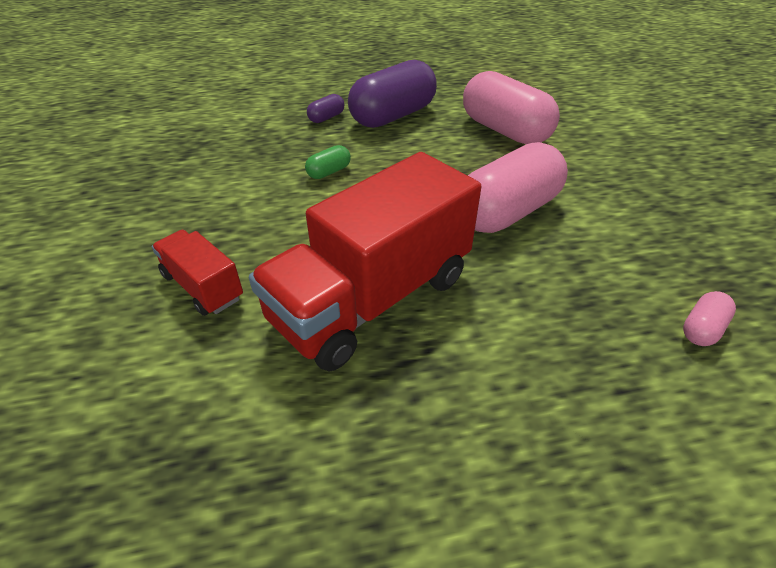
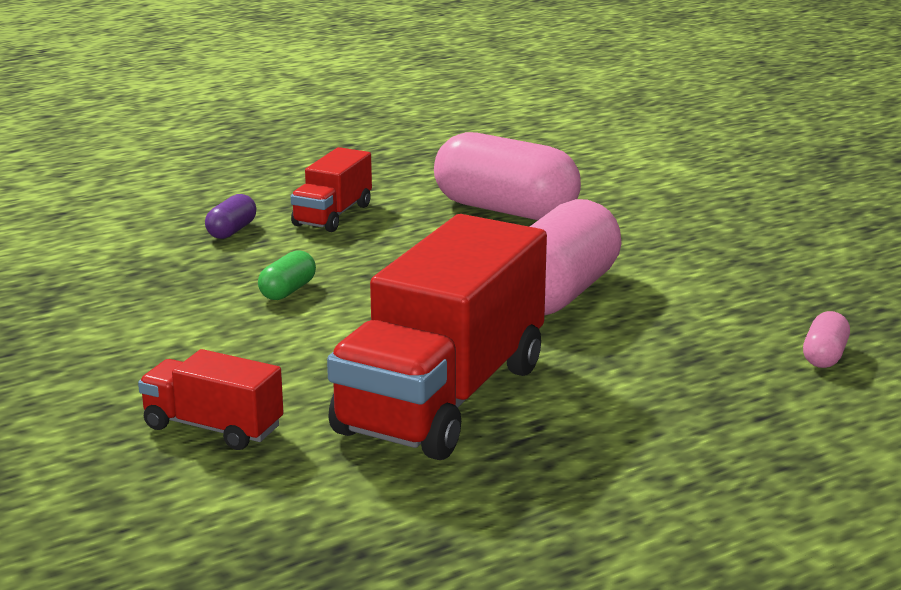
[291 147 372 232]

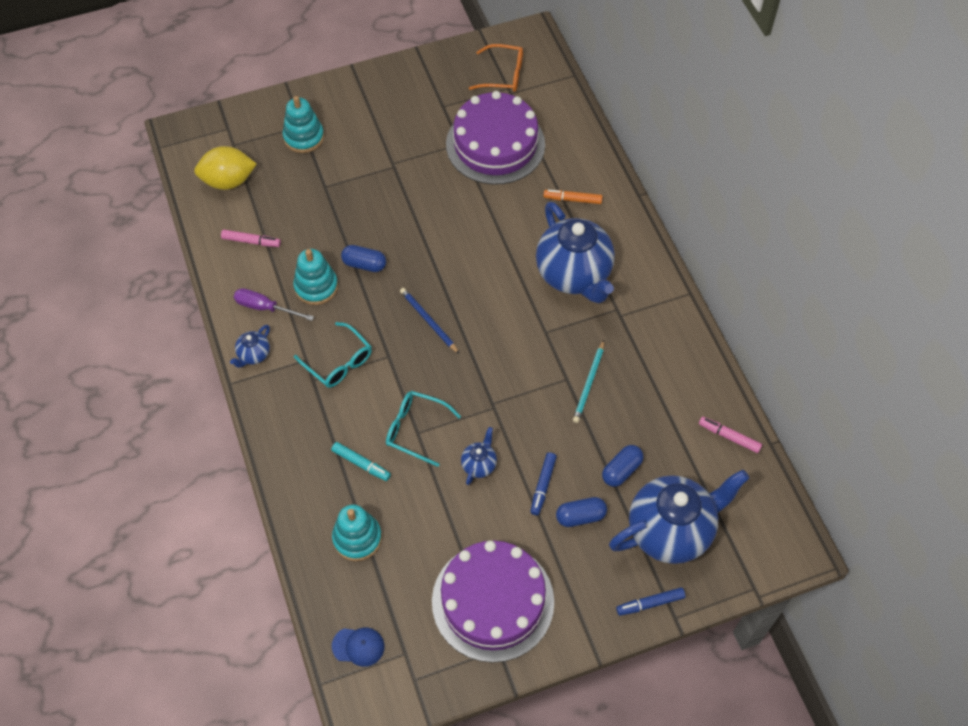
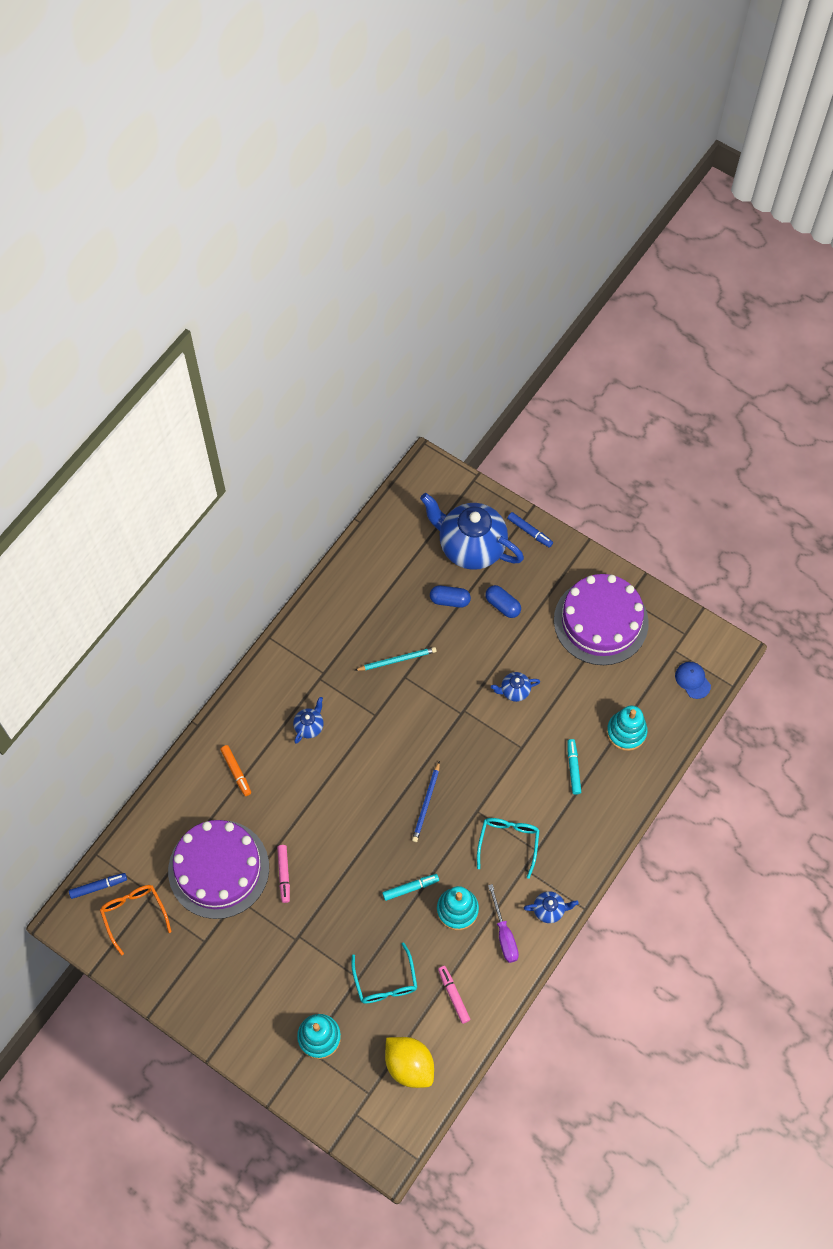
[293 697 324 744]
[382 874 439 901]
[351 942 417 1003]
[277 845 290 903]
[69 873 127 899]

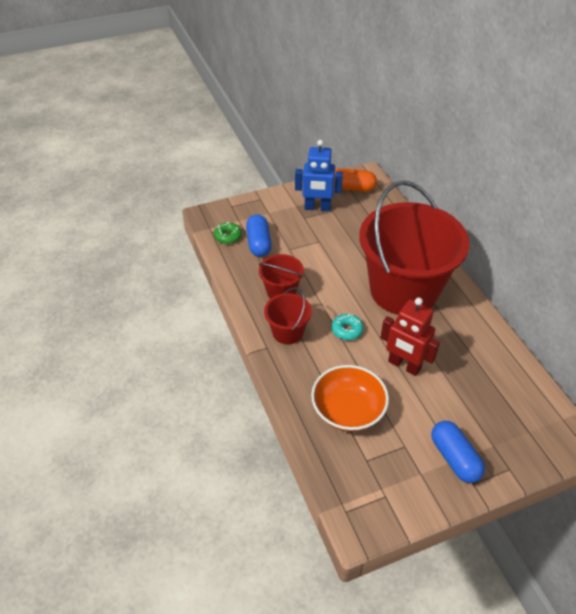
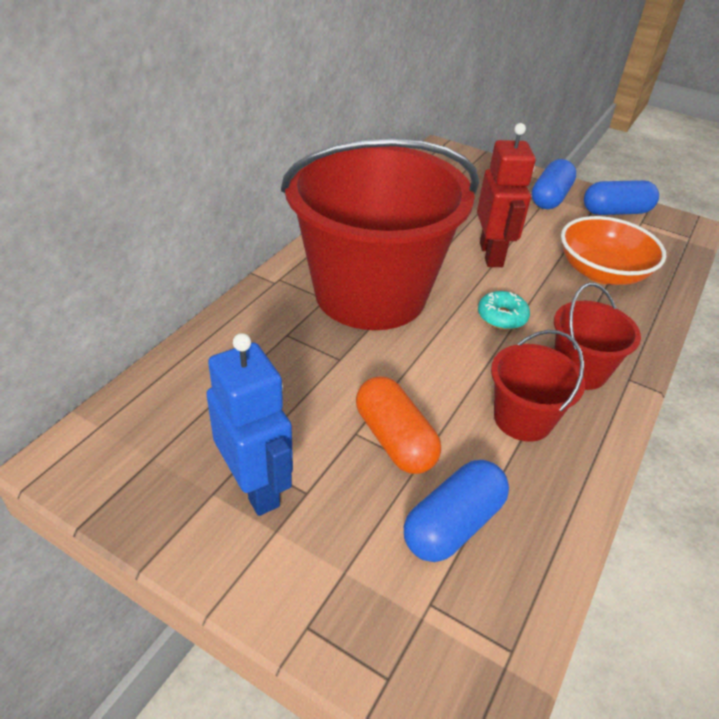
[356 376 441 474]
[214 222 242 244] (first image)
[584 180 659 215]

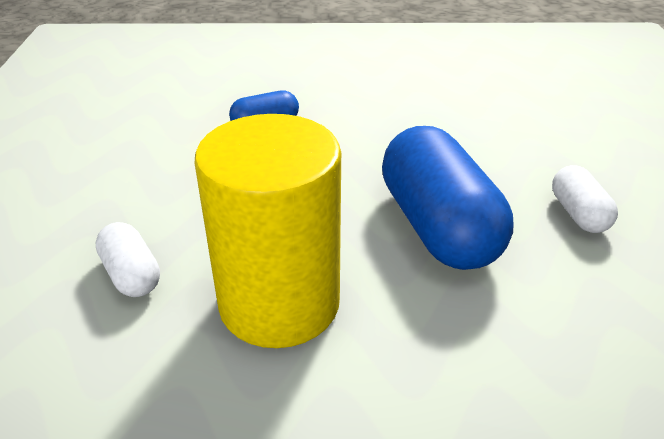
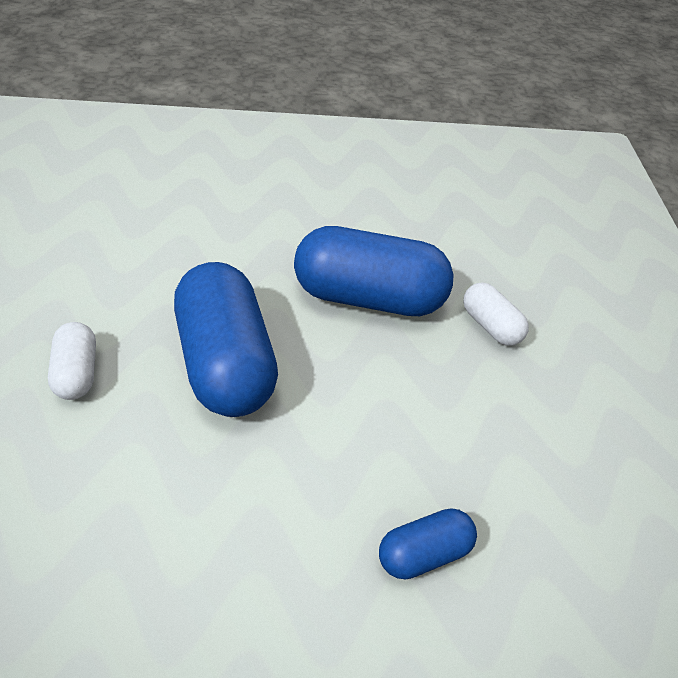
[294 226 454 316]

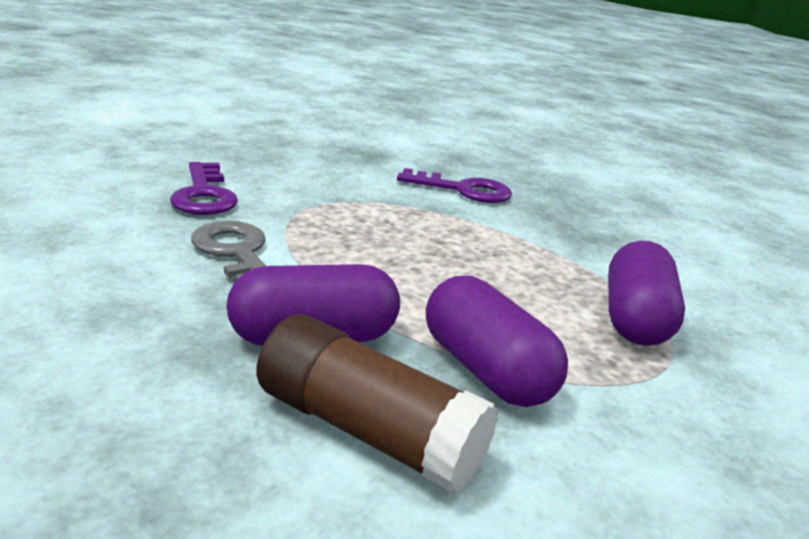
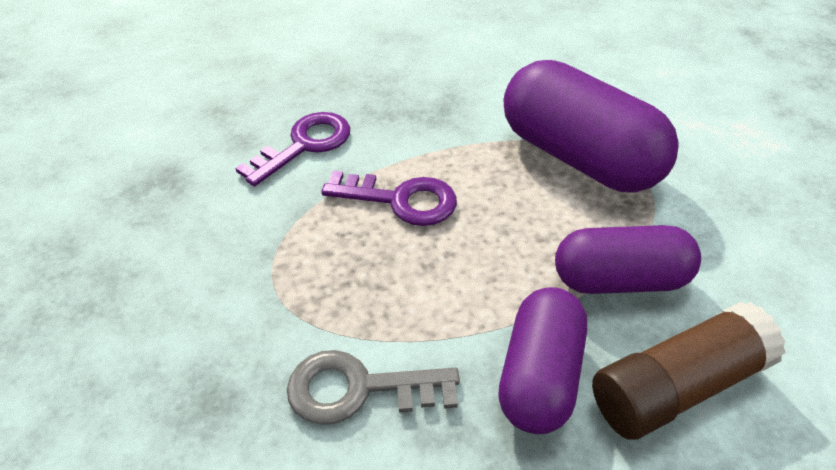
[321 171 457 226]
[503 60 679 193]

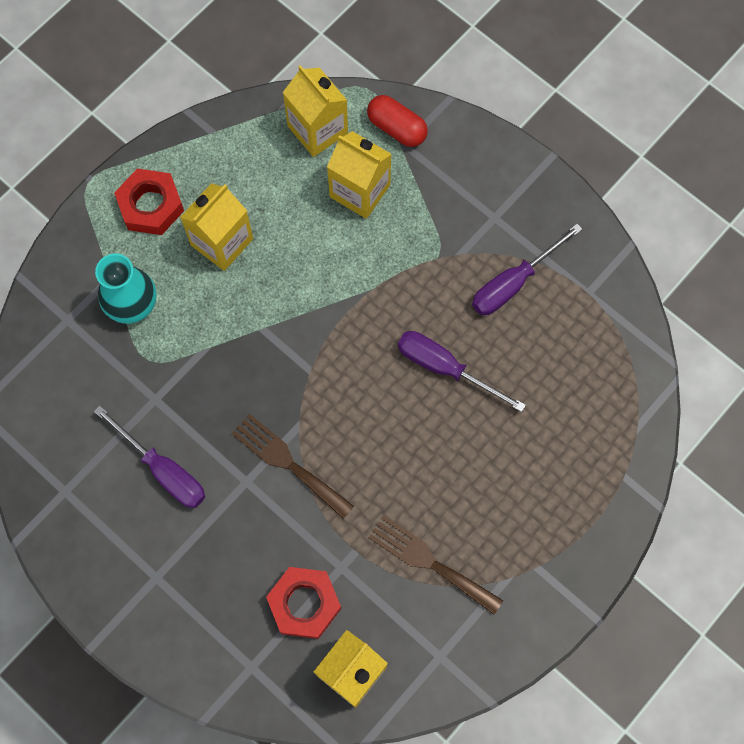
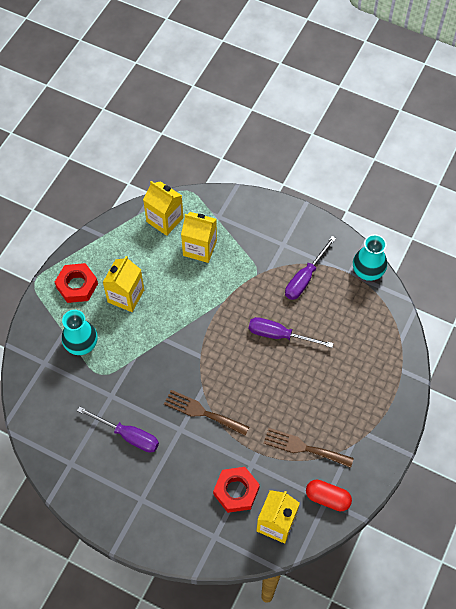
[306 480 352 511]
[353 235 387 281]

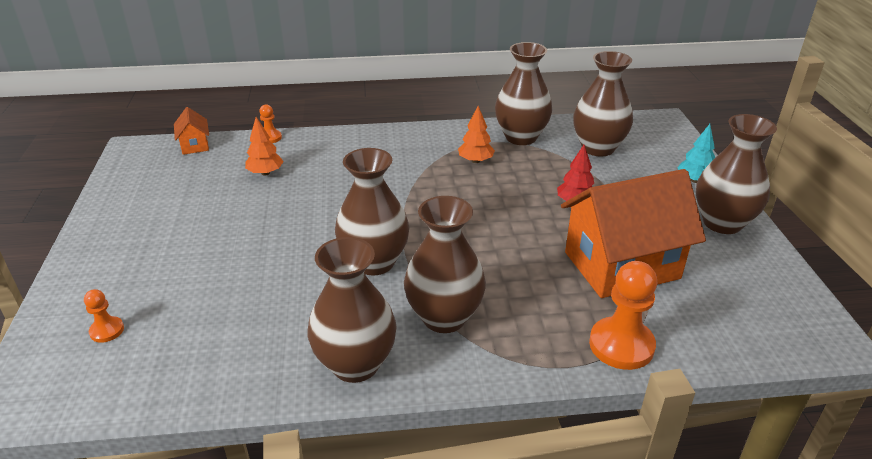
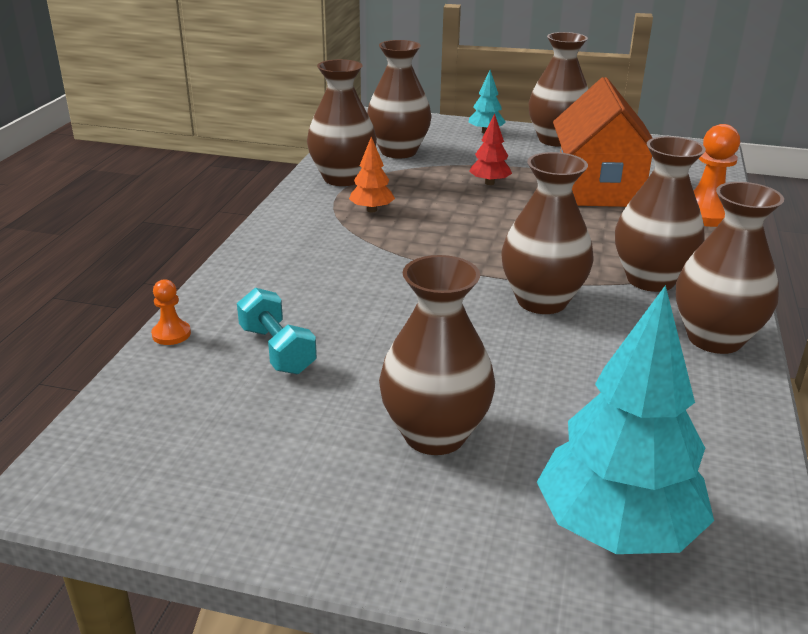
[174 107 209 155] (first image)
[237 288 317 375]
[537 285 714 554]
[379 255 495 455]

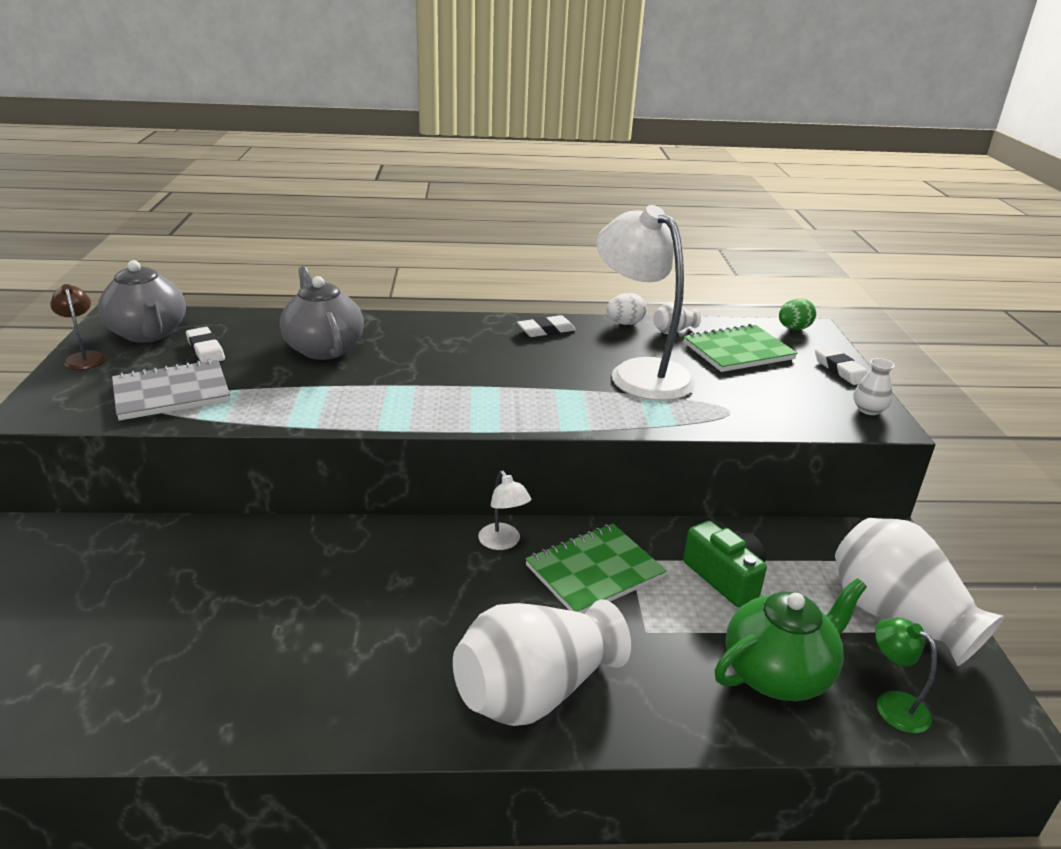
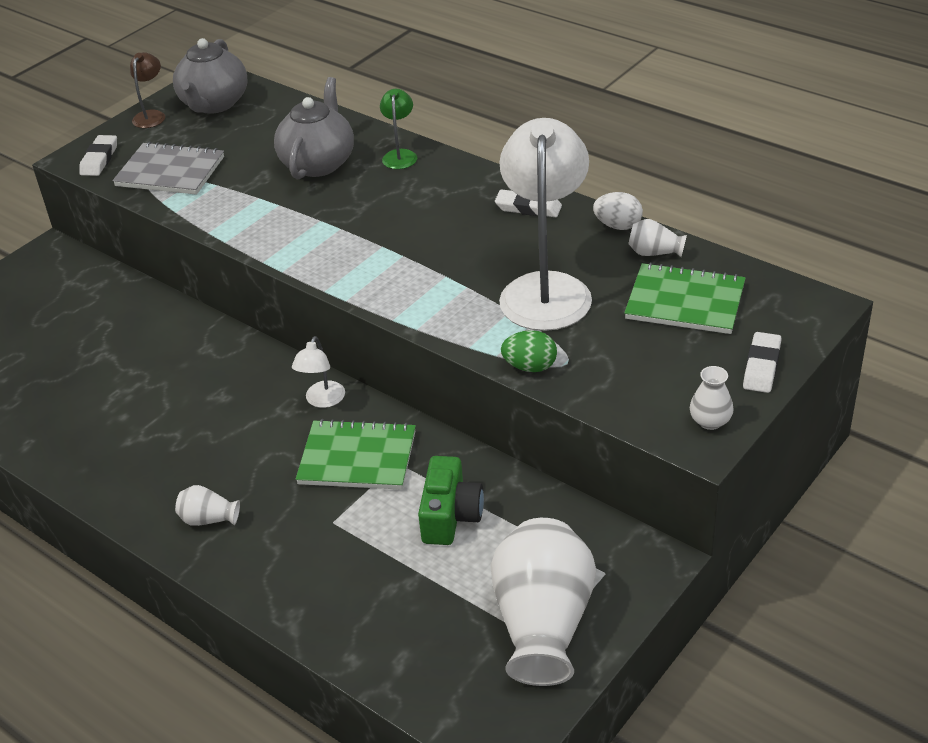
[501 330 557 372]
[79 135 117 176]
[714 578 867 701] (first image)
[175 485 240 526]
[380 89 417 169]

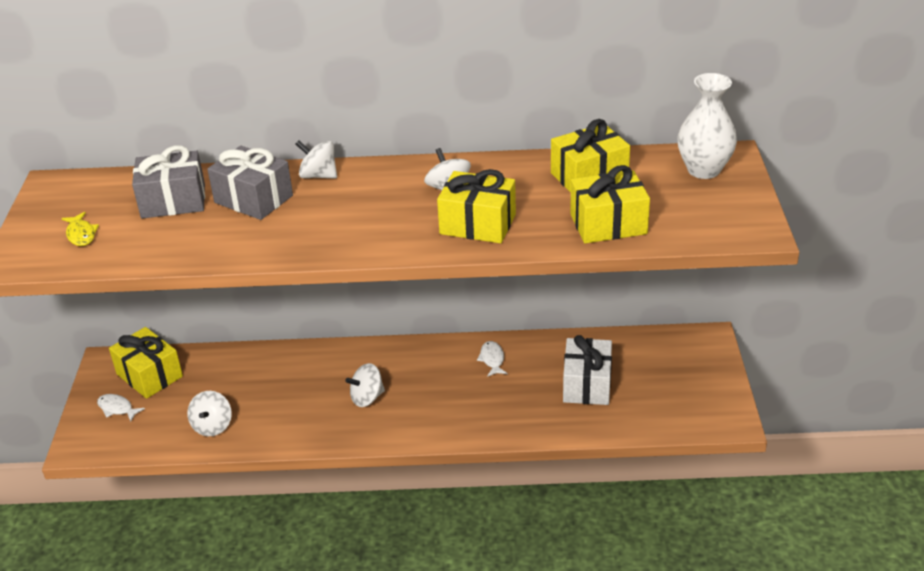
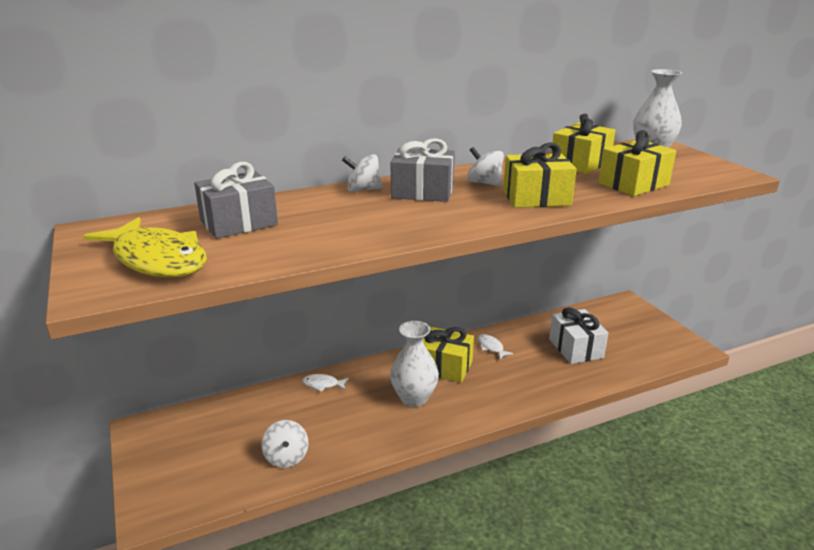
[391 138 455 202]
[84 217 207 277]
[423 326 474 383]
[390 321 439 407]
[302 374 349 392]

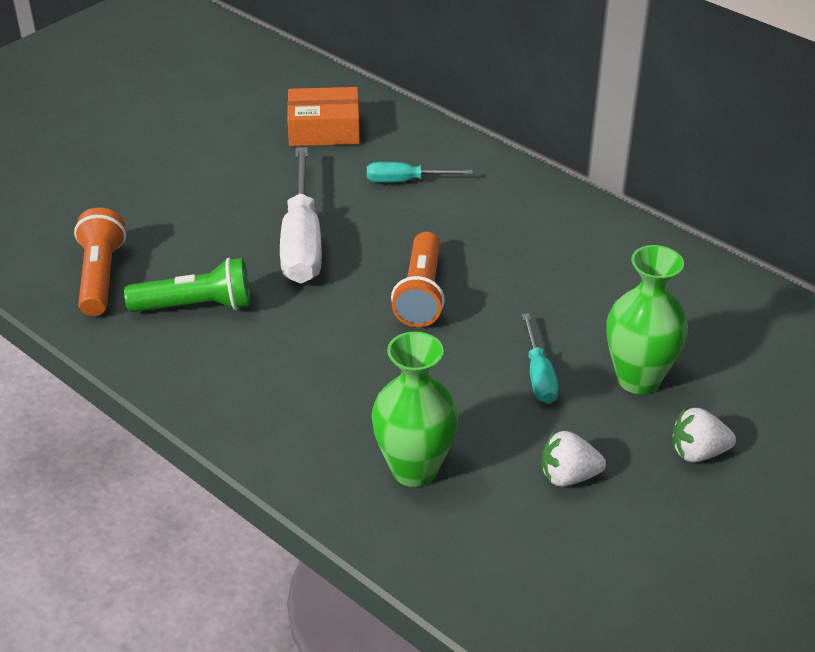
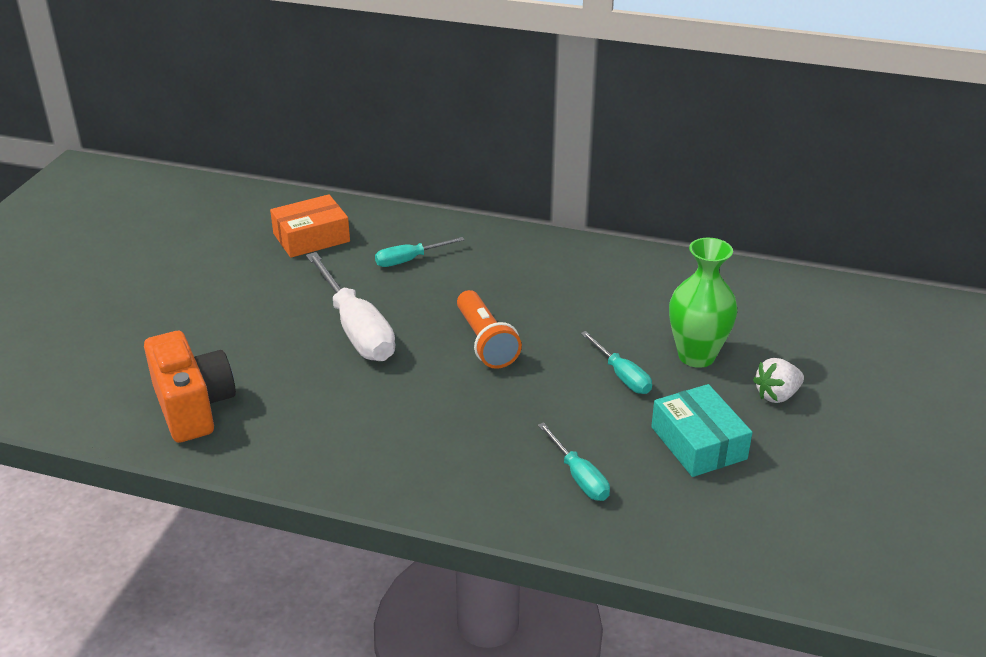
[144 331 236 443]
[124 258 251 312] (first image)
[538 422 610 501]
[651 384 753 477]

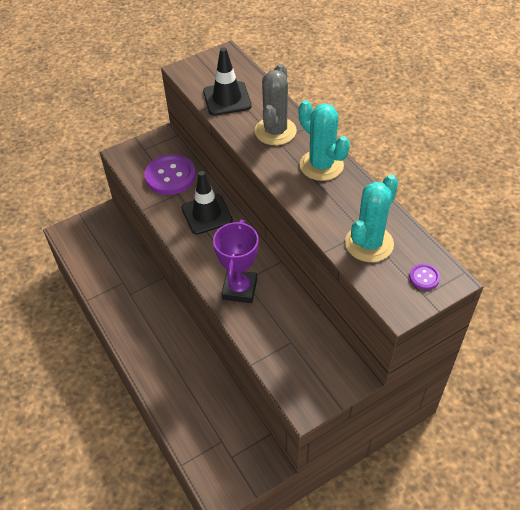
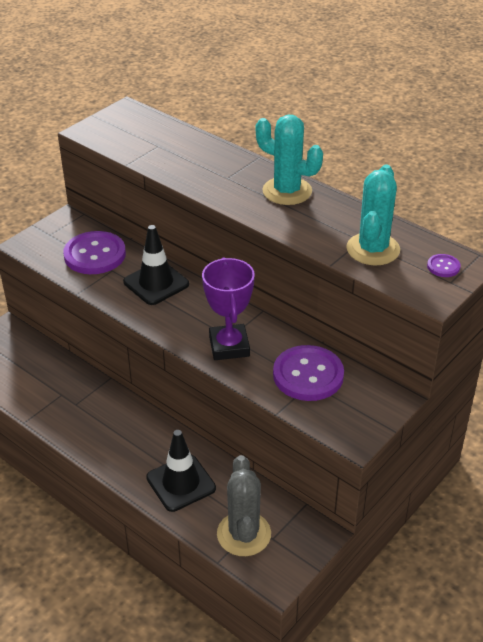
[146 430 216 512]
[217 455 271 556]
[273 345 344 401]

